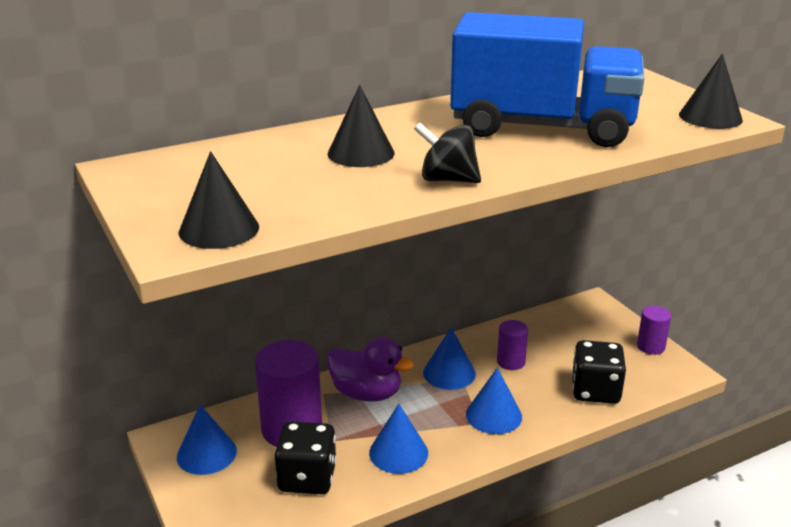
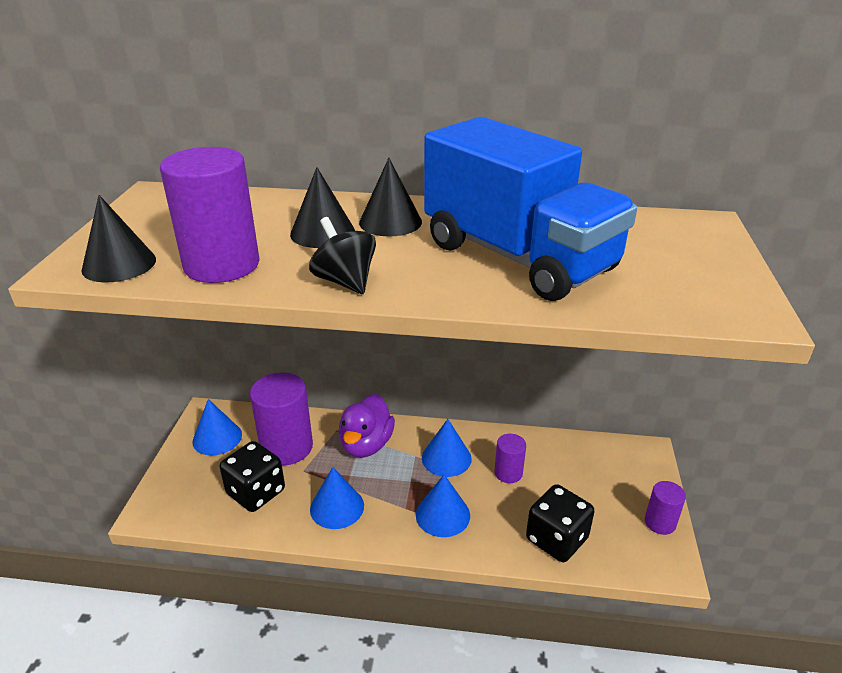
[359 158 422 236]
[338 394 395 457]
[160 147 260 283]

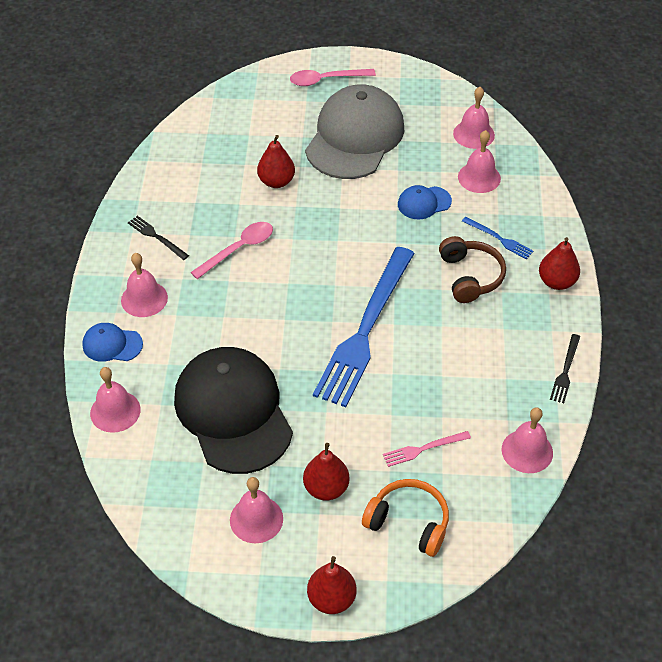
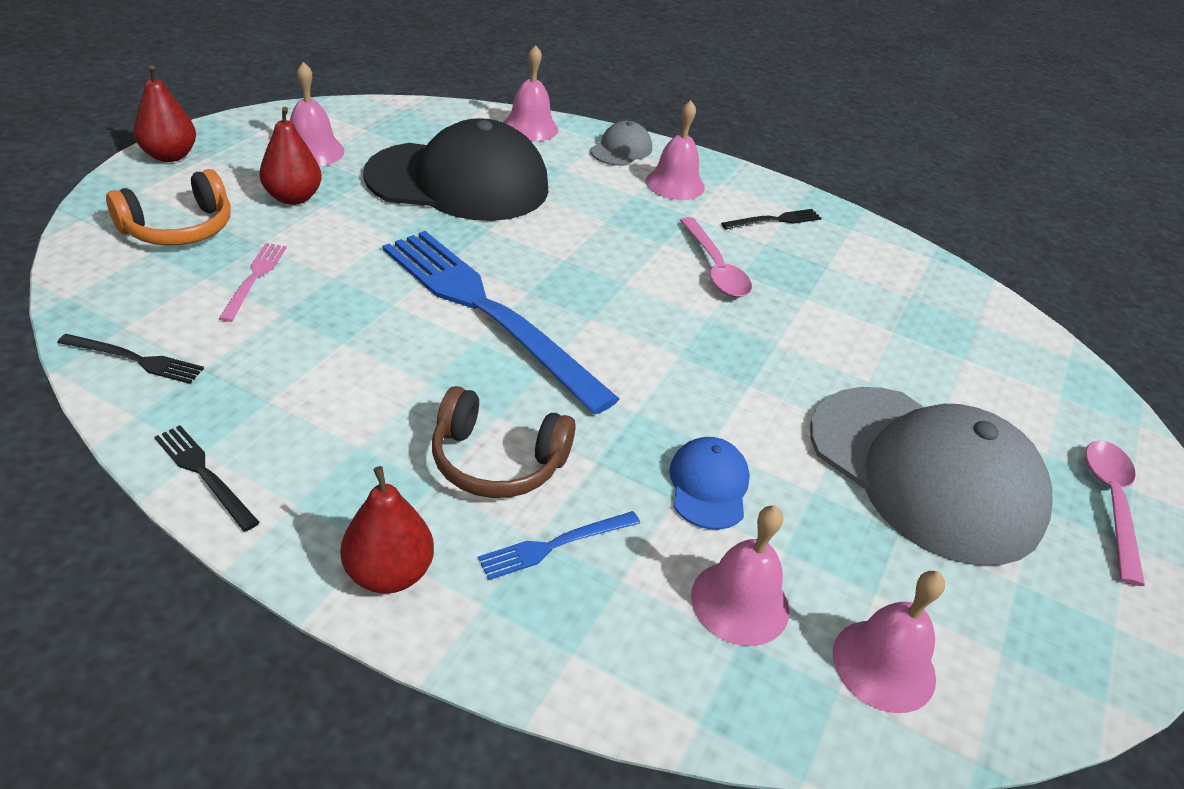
[257 135 295 188] (first image)
[590 121 652 166]
[57 334 204 384]

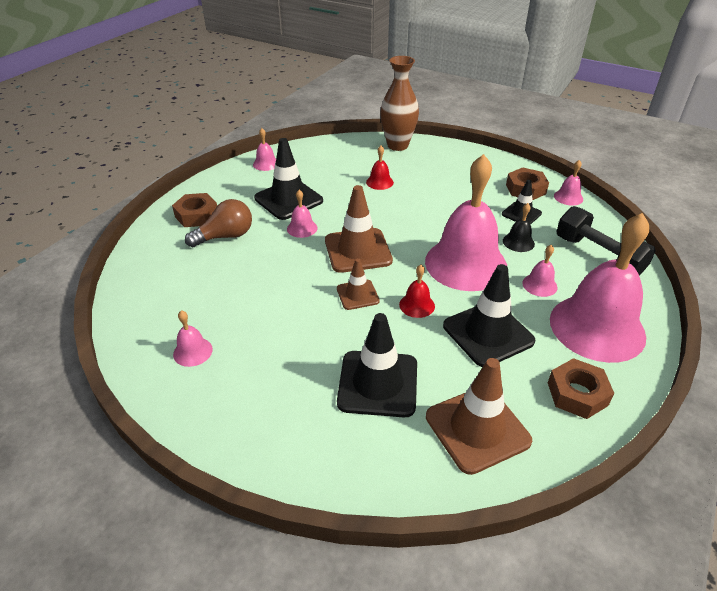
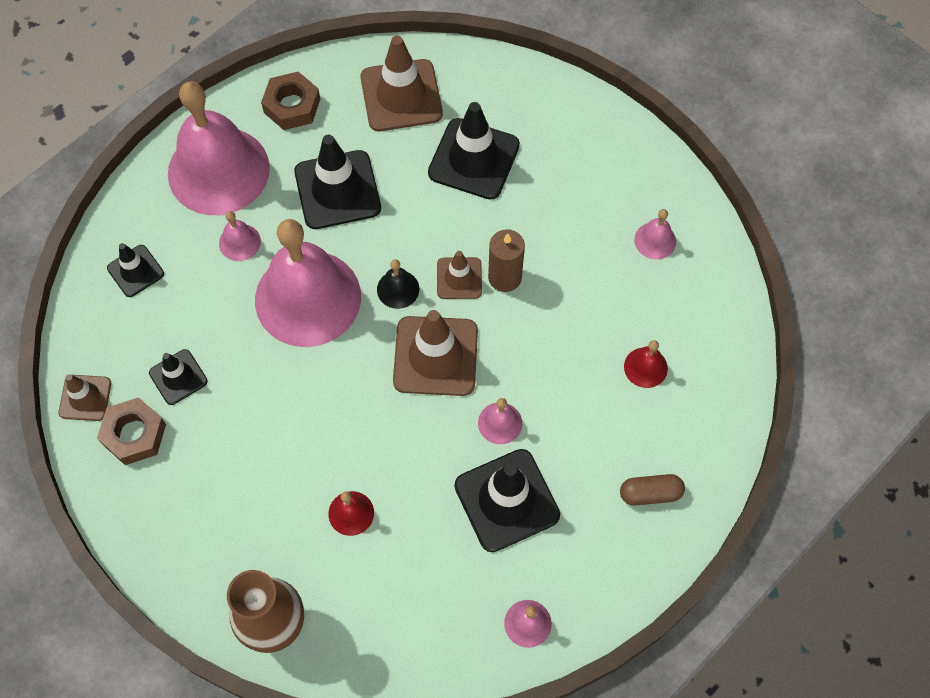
[59 374 111 421]
[620 474 685 506]
[185 199 252 247] (first image)
[377 259 419 309]
[107 243 164 297]
[624 340 668 388]
[488 229 525 292]

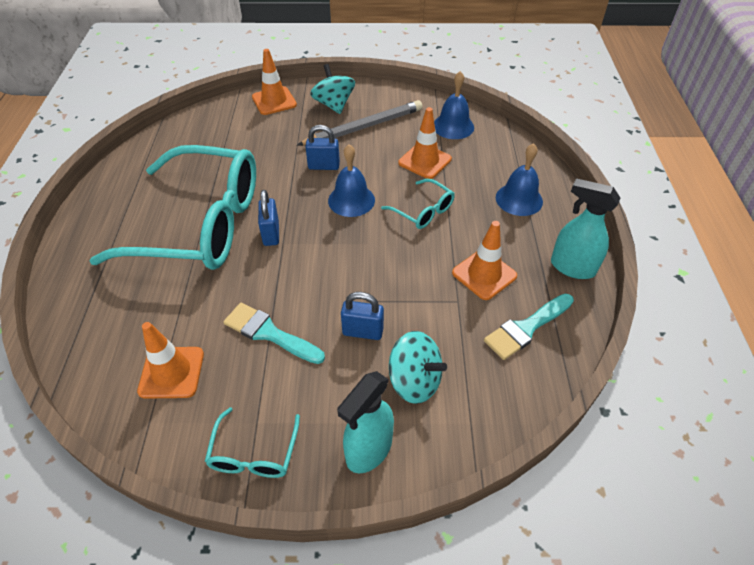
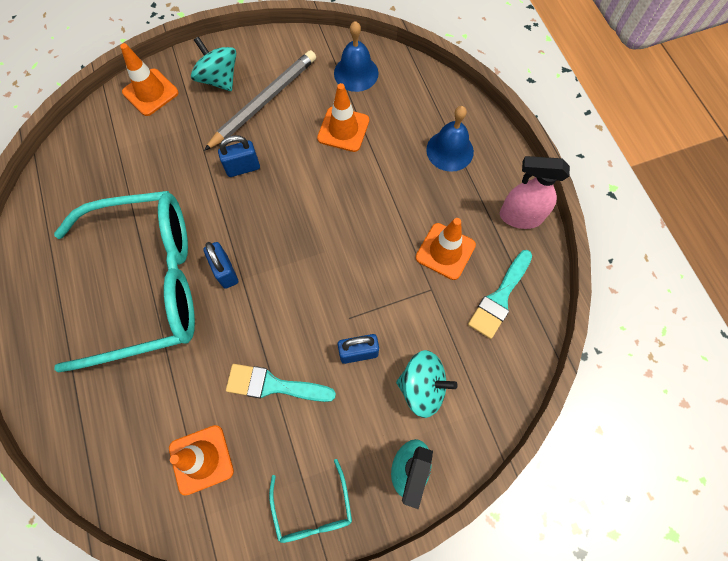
[328 144 375 217] (first image)
[500 156 570 229]
[381 179 455 229] (first image)

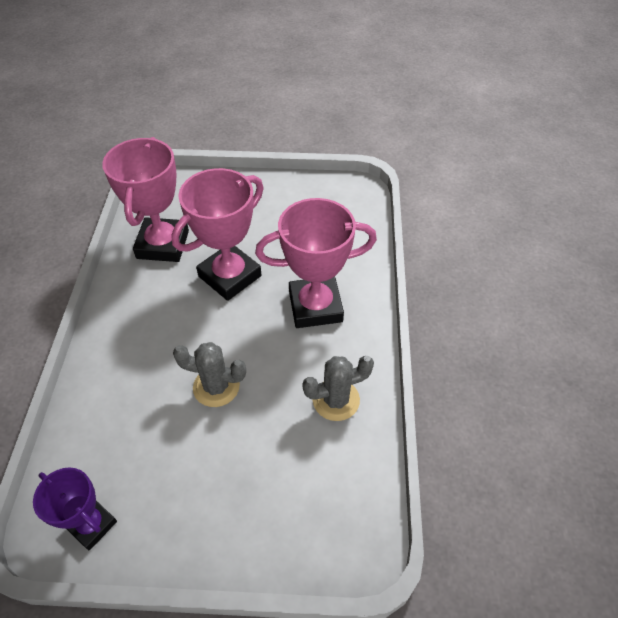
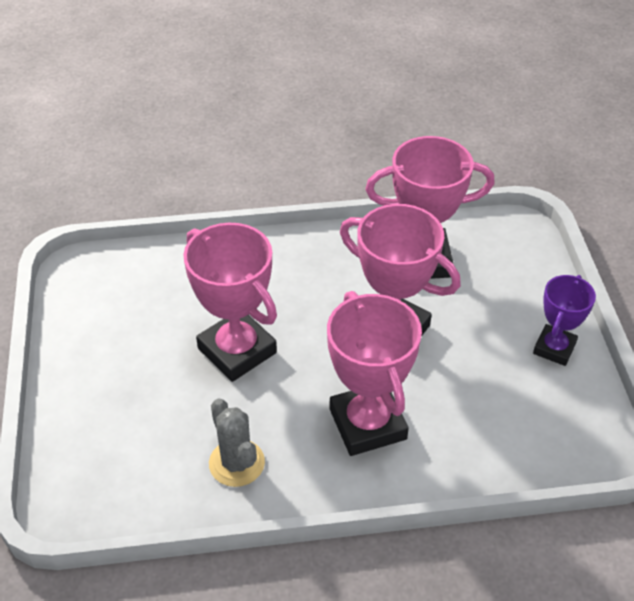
[183 223 277 382]
[533 275 596 366]

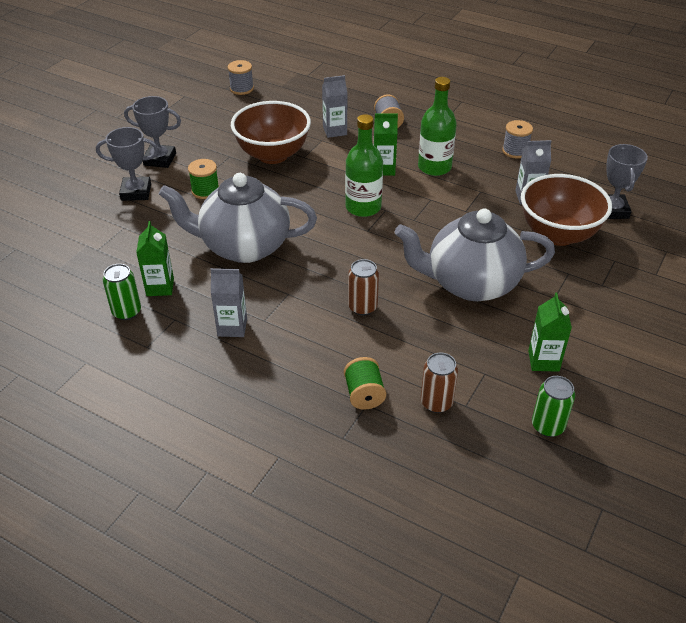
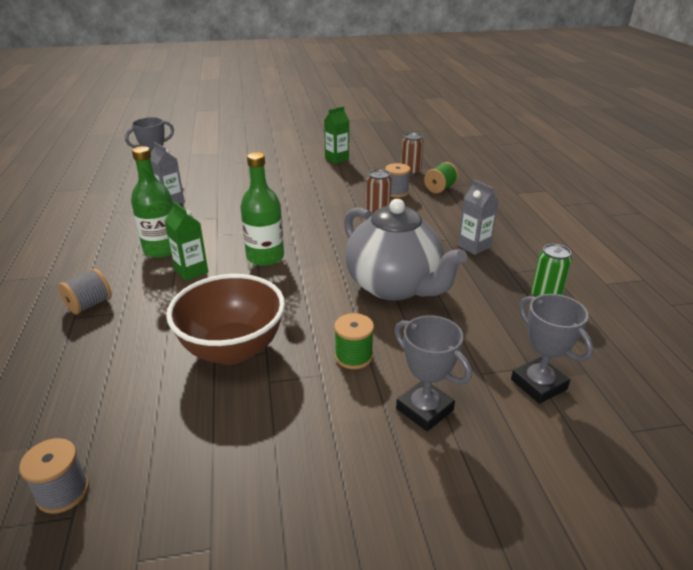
[322 75 347 138] (first image)
[511 294 593 404]
[385 163 411 198]
[521 174 612 246] (first image)
[395 208 555 301] (first image)
[136 221 174 296] (first image)
[532 376 575 437] (first image)

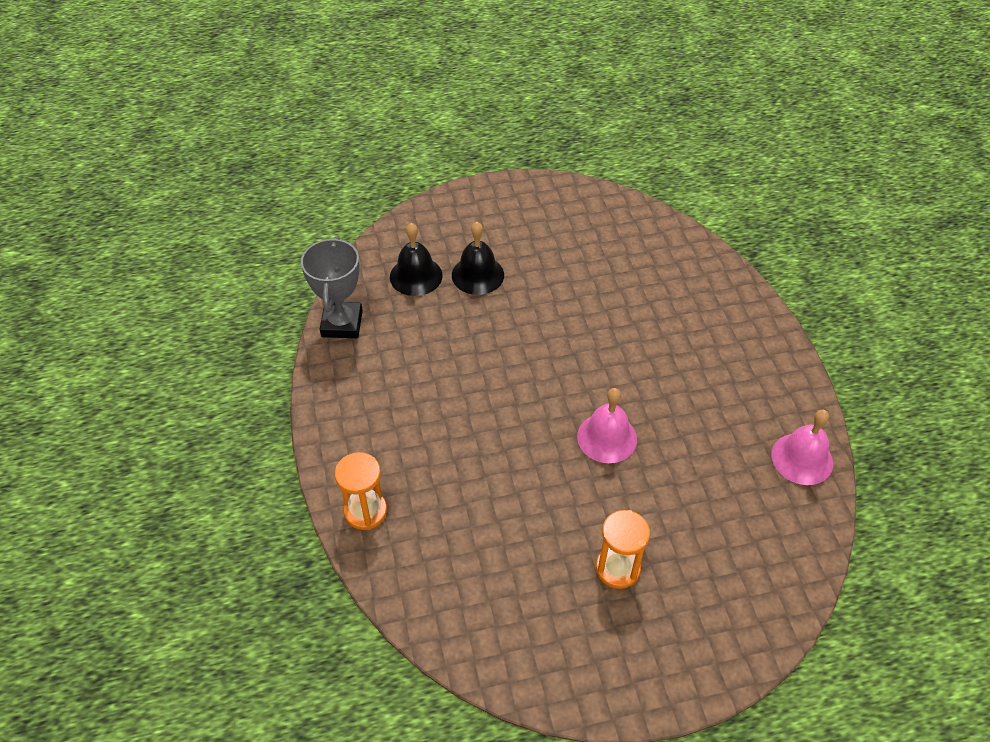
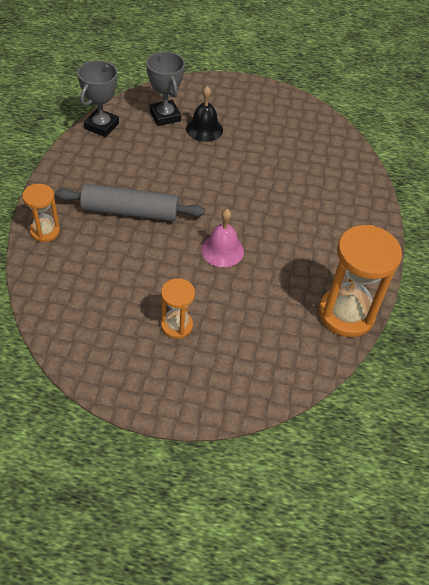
[146 51 185 126]
[319 225 402 337]
[55 184 205 222]

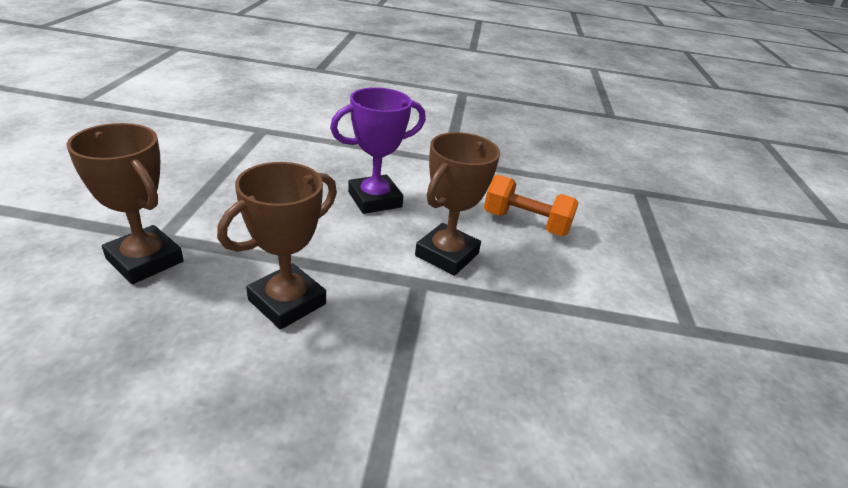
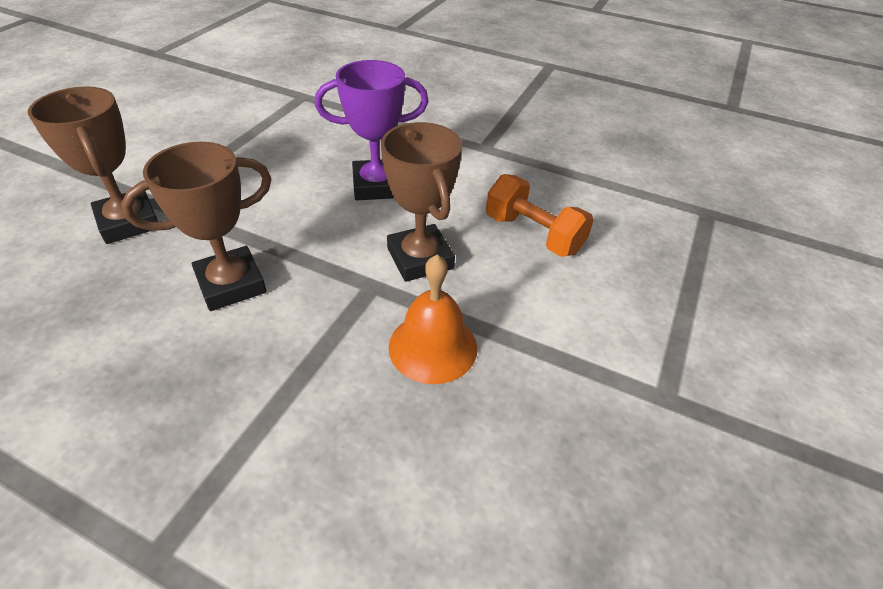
[381 122 462 282]
[389 255 477 384]

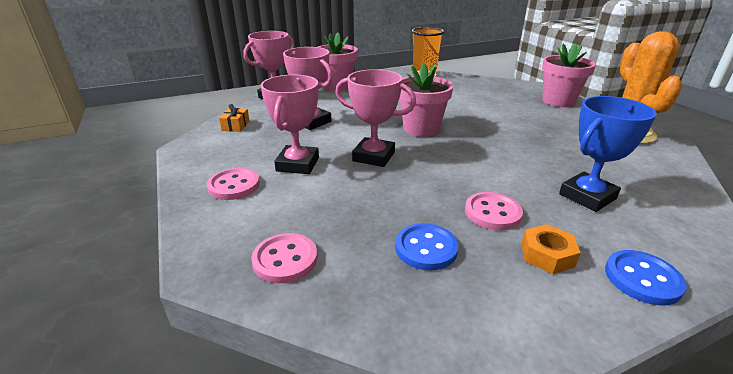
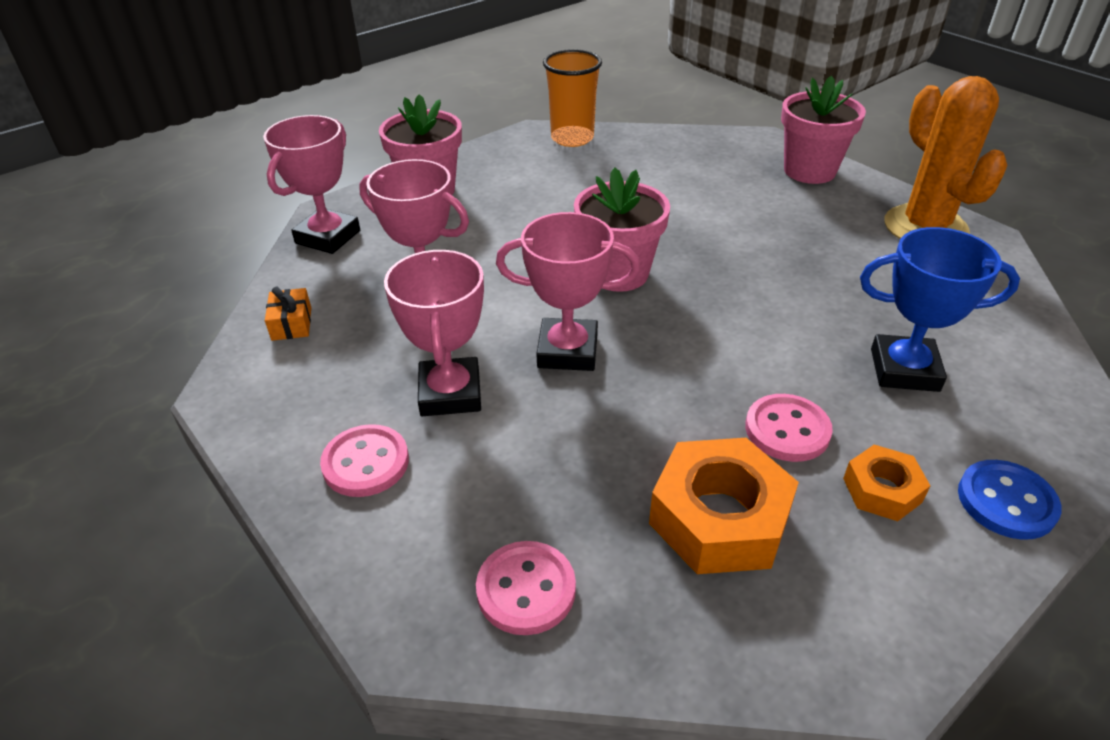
[860 227 1020 392]
[649 438 799 574]

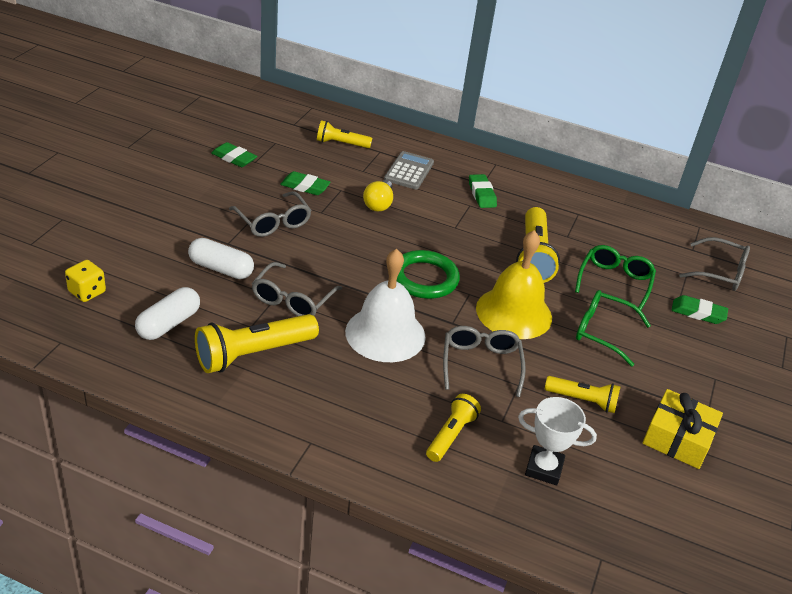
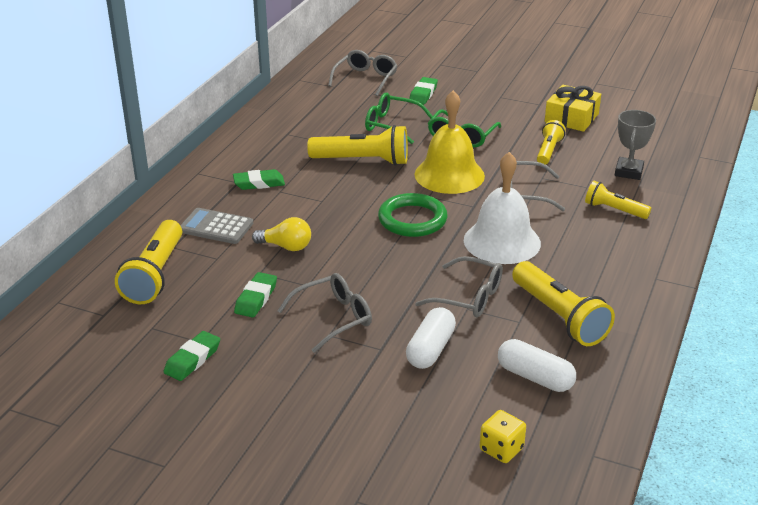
[115 220 182 304]
[615 110 656 180]

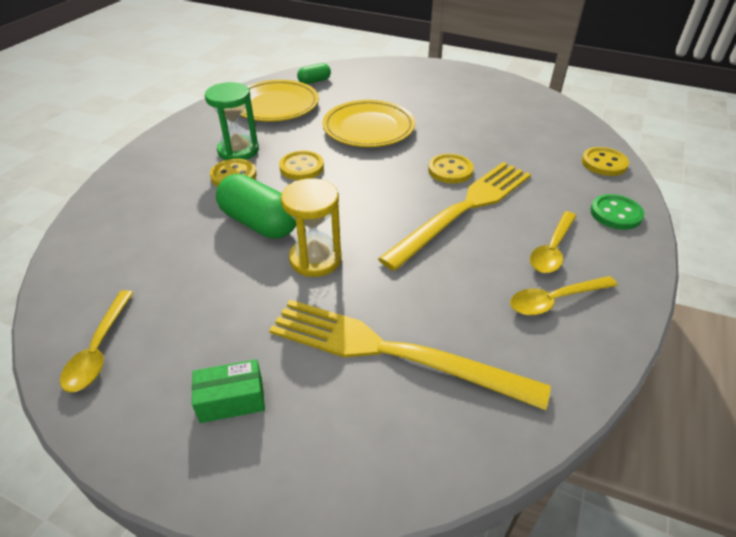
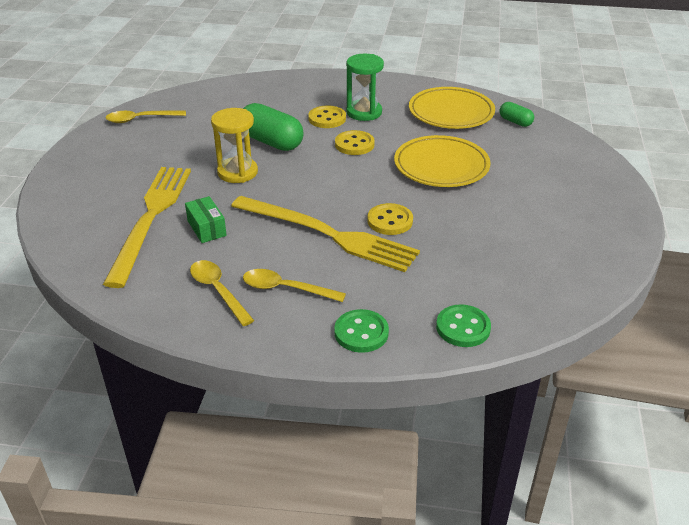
[436 304 491 347]
[243 103 304 151]
[185 196 227 243]

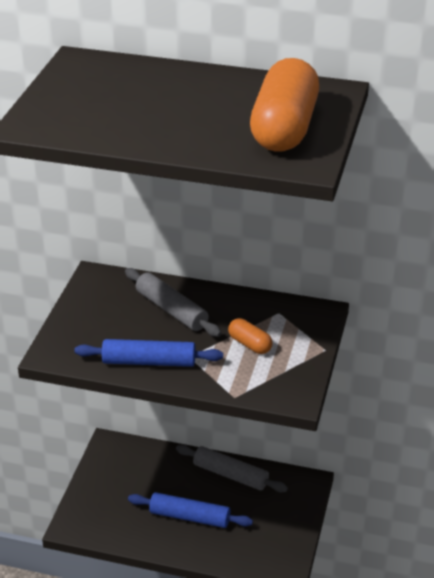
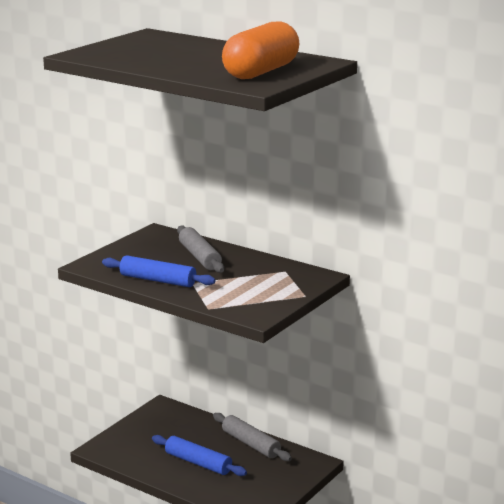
[228 318 272 354] (first image)

